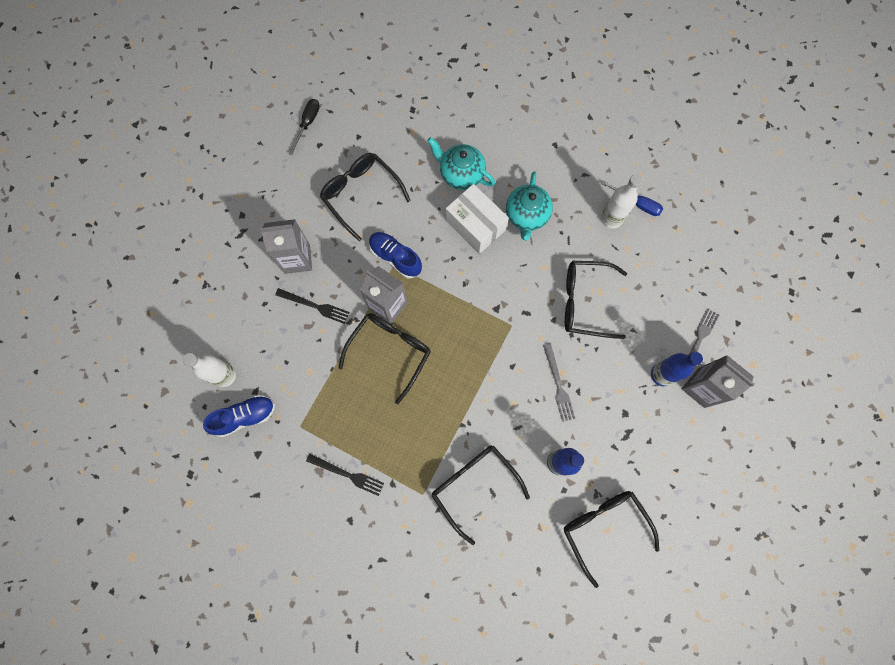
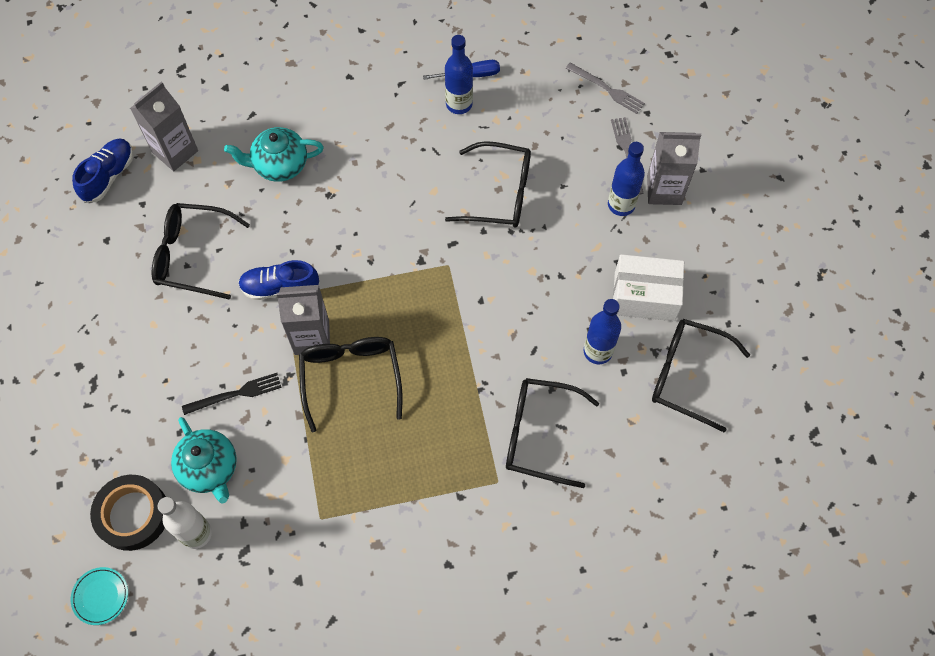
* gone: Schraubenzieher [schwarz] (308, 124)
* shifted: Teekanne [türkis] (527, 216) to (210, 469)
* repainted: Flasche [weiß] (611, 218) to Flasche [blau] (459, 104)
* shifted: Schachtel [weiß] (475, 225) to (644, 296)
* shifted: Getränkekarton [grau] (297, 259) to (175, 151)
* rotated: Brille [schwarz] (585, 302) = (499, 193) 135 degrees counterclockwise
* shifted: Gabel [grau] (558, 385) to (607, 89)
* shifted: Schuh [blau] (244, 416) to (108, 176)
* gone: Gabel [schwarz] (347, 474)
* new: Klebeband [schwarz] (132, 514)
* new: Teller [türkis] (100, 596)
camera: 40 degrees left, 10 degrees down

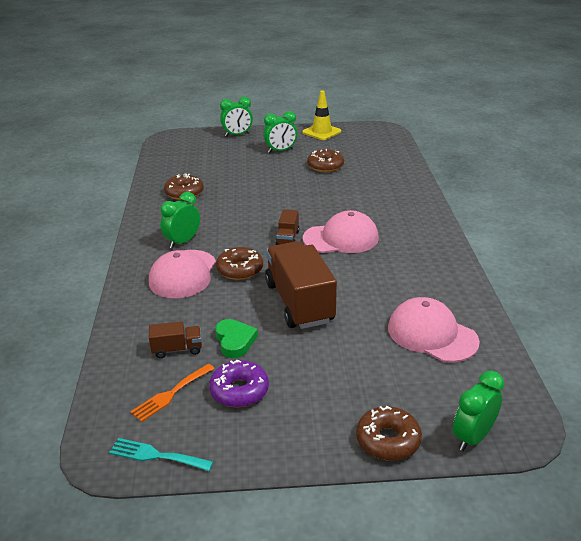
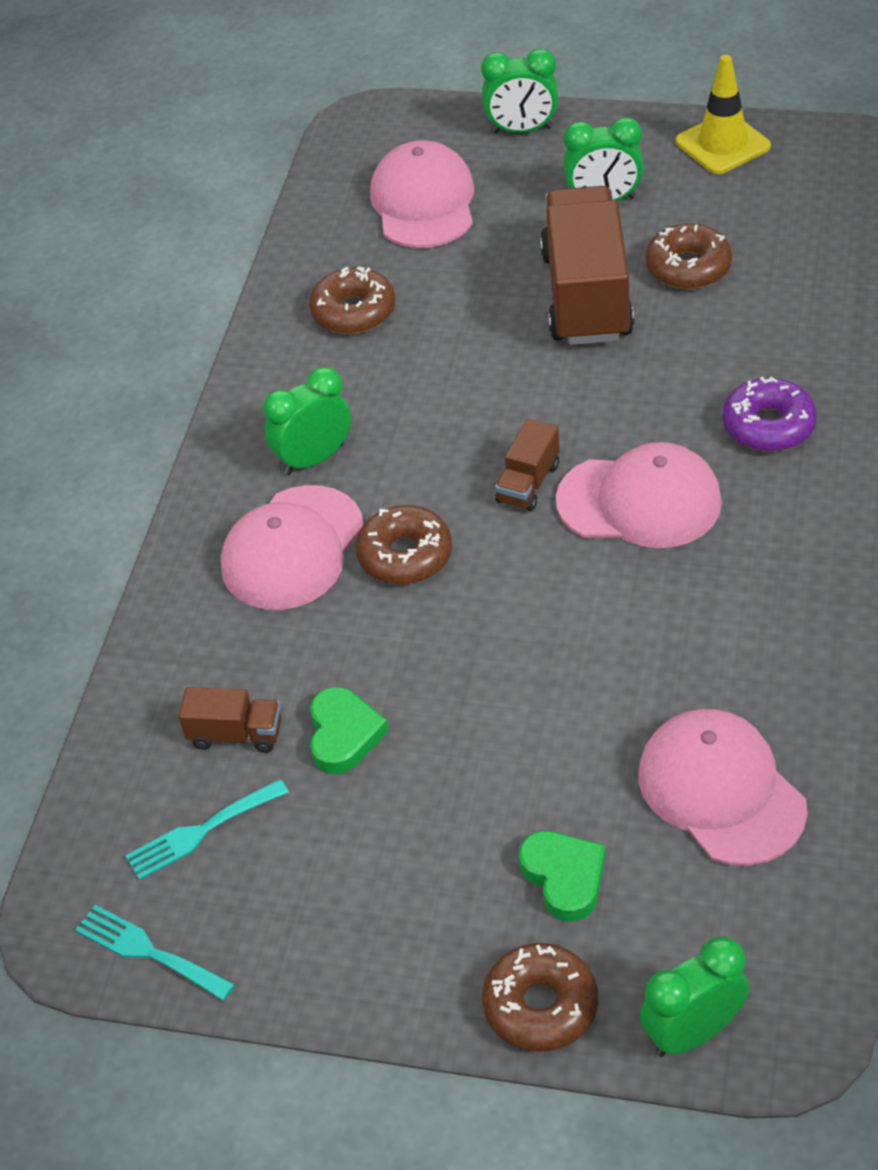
* shifted: Lastwagen [braun] (299, 302) to (586, 295)
* shifted: Donut [lila] (239, 390) to (768, 426)
* repainted: Gabel [orange] (170, 394) to Gabel [türkis] (200, 832)
* new: Kappe [rosa] (423, 202)
* new: Herz [grün] (564, 877)
camera: 20 degrees right, 15 degrees up

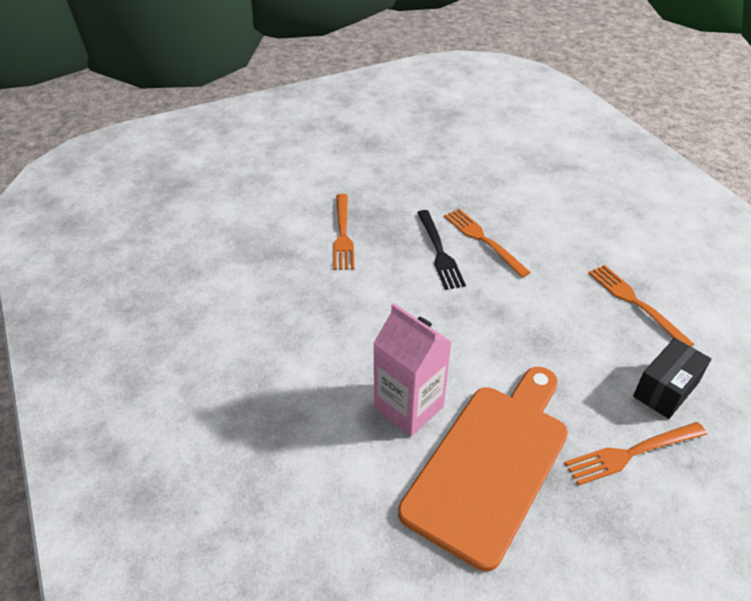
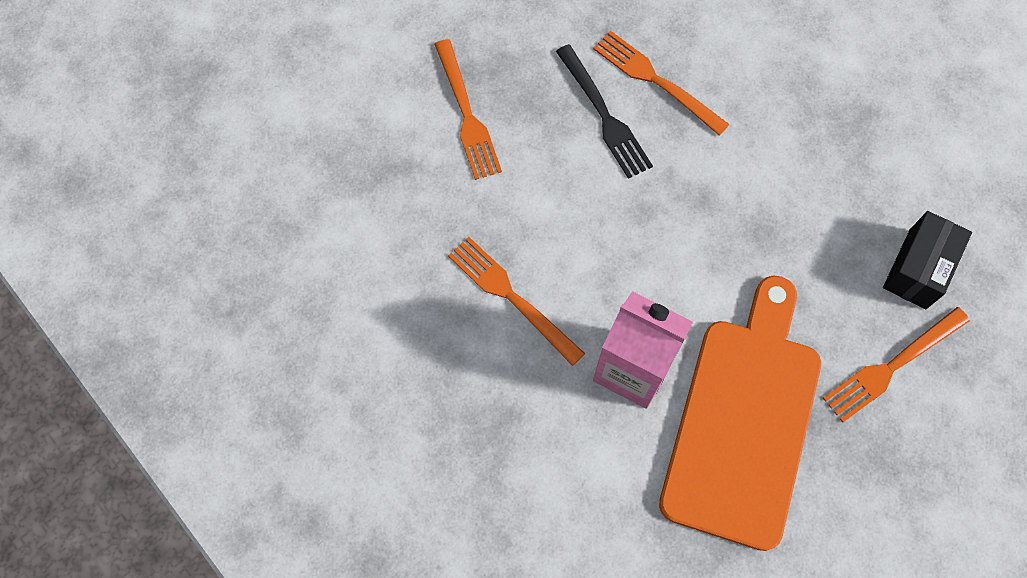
* shifted: Gabel [orange] (634, 302) to (510, 296)
camera: 15 degrees left, 25 degrees up

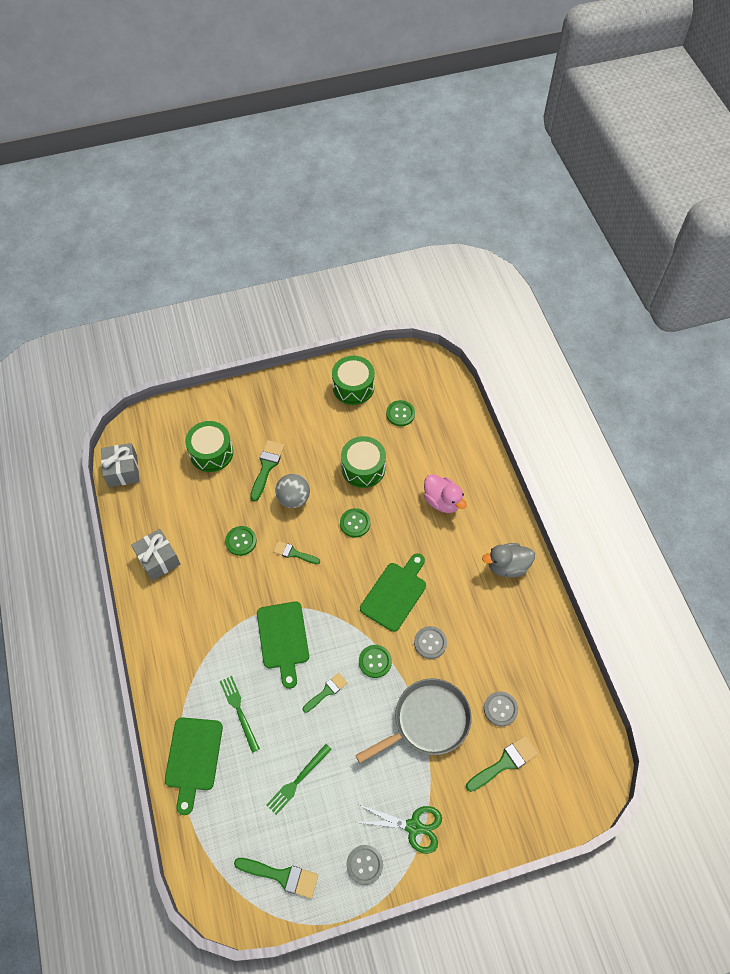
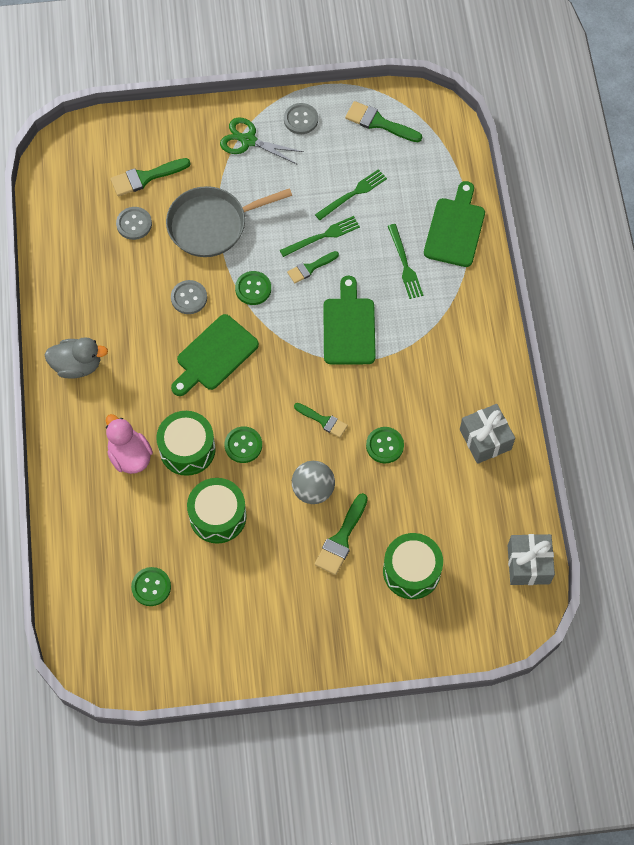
* shifted: Trommel [grün] (353, 387) to (187, 449)
* new: Gabel [grün] (322, 236)
camera: 170 degrees left, 5 degrees up

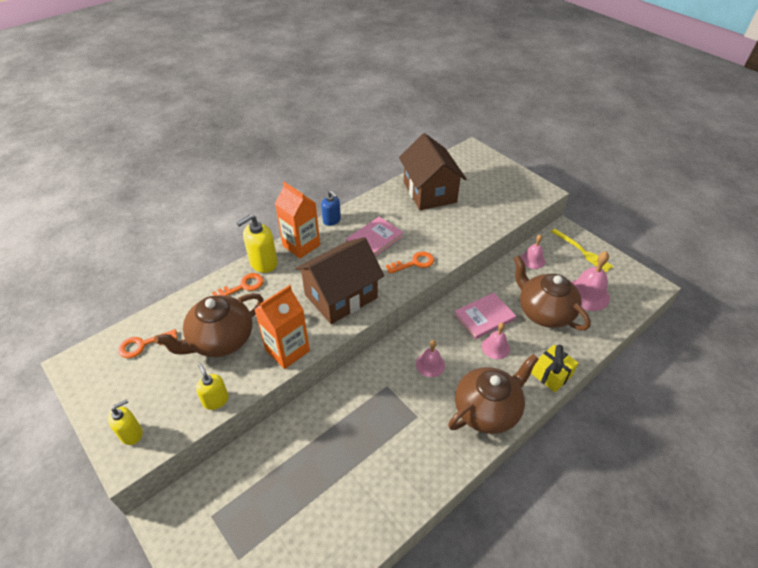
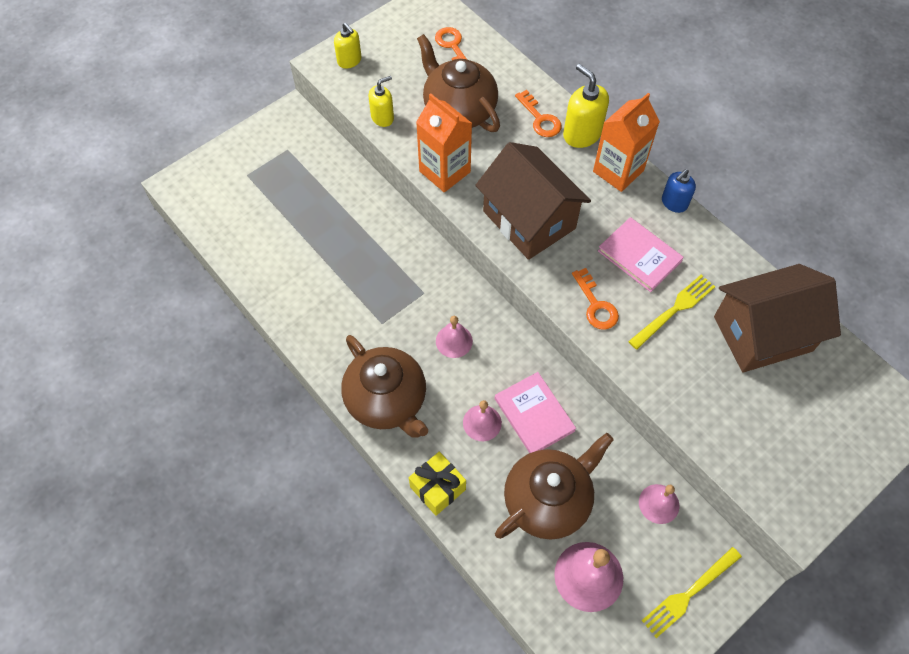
* new: Gabel [gelb] (674, 310)
camera: 90 degrees right, 15 degrees up

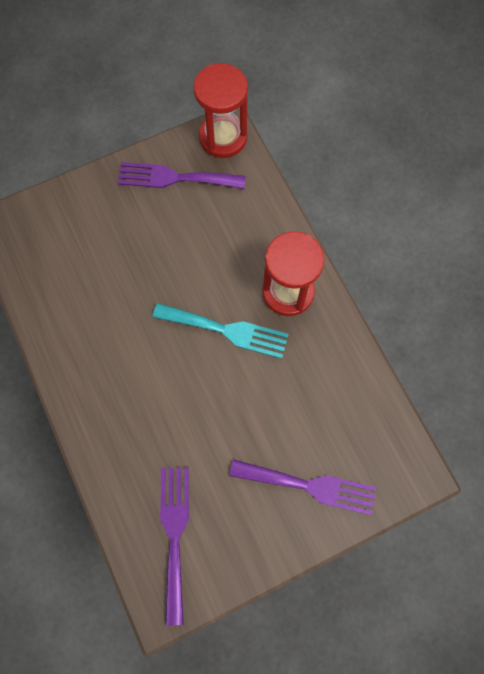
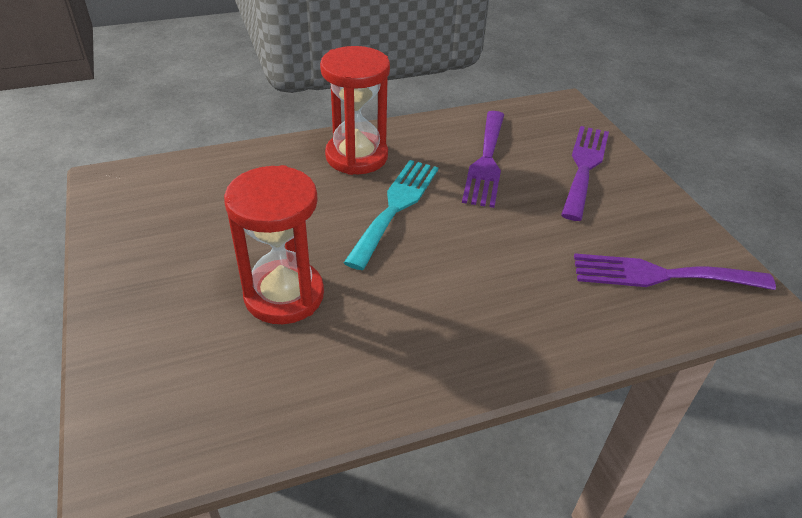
* shifted: Sanduhr [rot] (223, 137) to (284, 295)
* shifted: Gabel [lila] (175, 178) to (486, 161)
camera: 85 degrees left, 30 degrees down

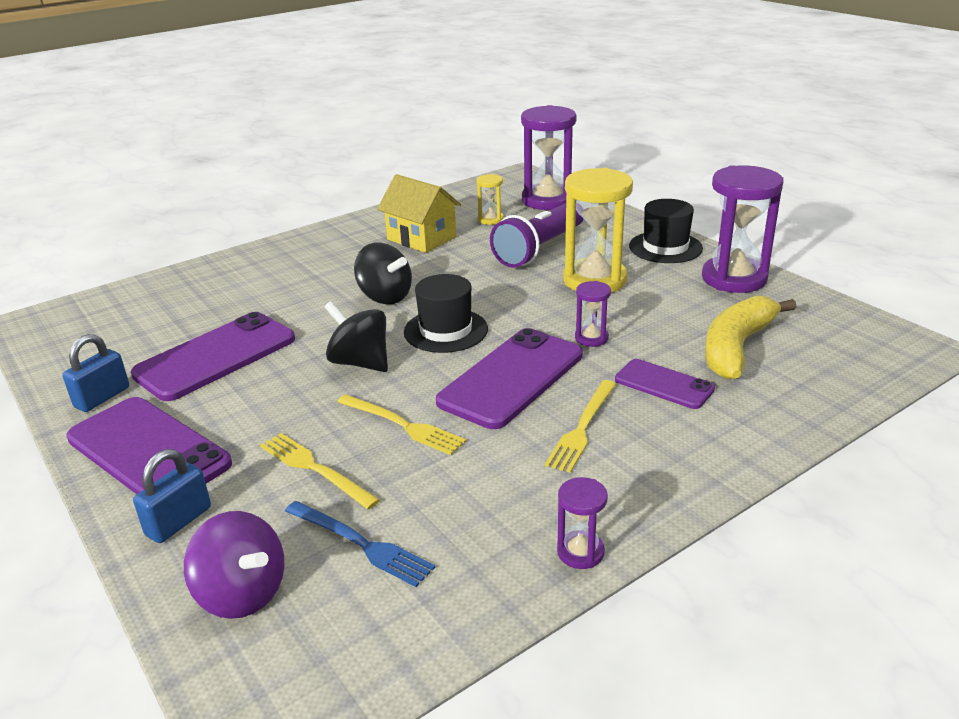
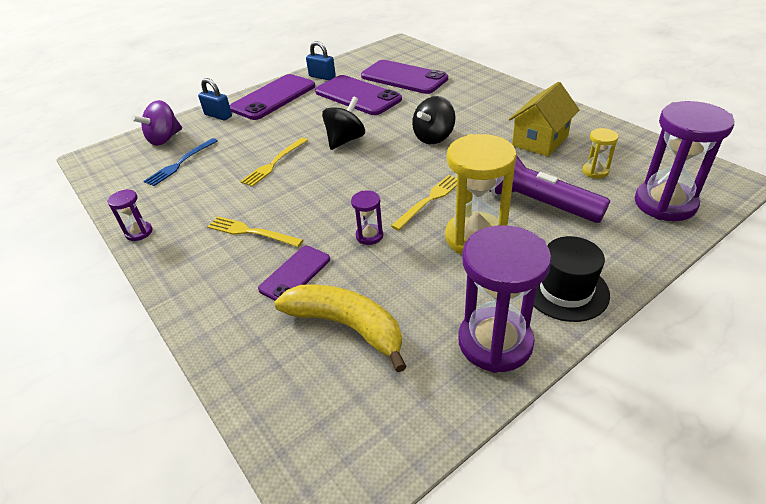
* gone: Hut [schwarz] (446, 330)
* shifted: Handy [lila] (511, 378) to (404, 77)
* shifted: Gabel [gelb] (315, 469) to (429, 200)
camera: 90 degrees right, 10 degrees up

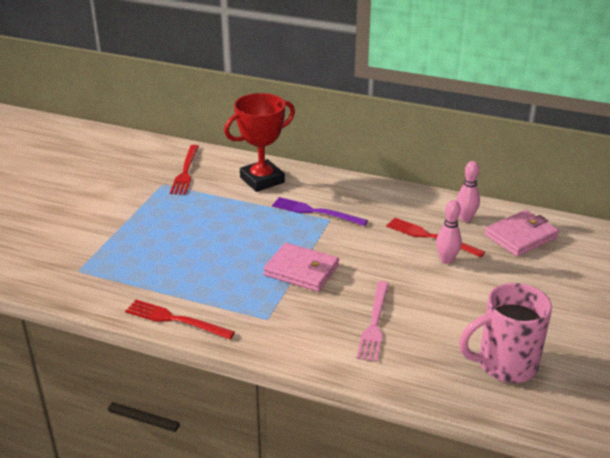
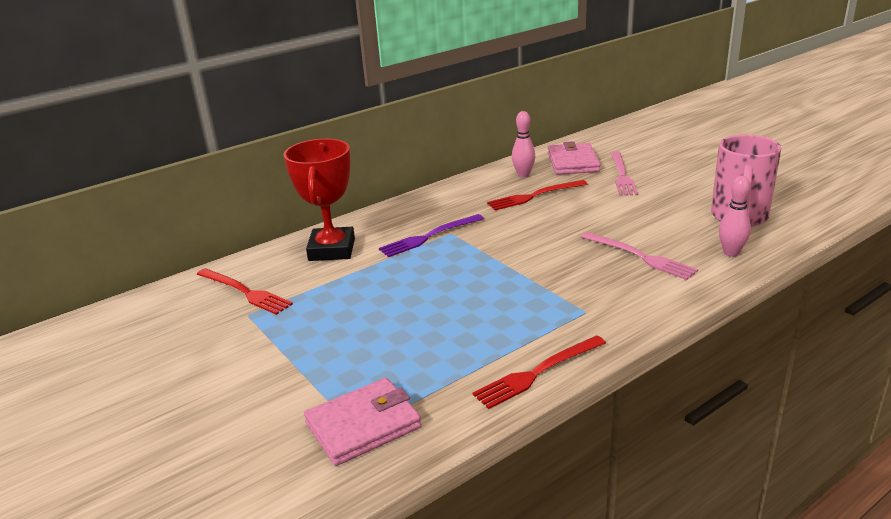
* shifted: Bowlingkegel [rosa] (446, 260) to (731, 253)
* shifted: Geldbörse [rosa] (301, 270) to (363, 425)
* new: Gabel [rosa] (622, 175)
camera: 55 degrees left, 5 degrees down

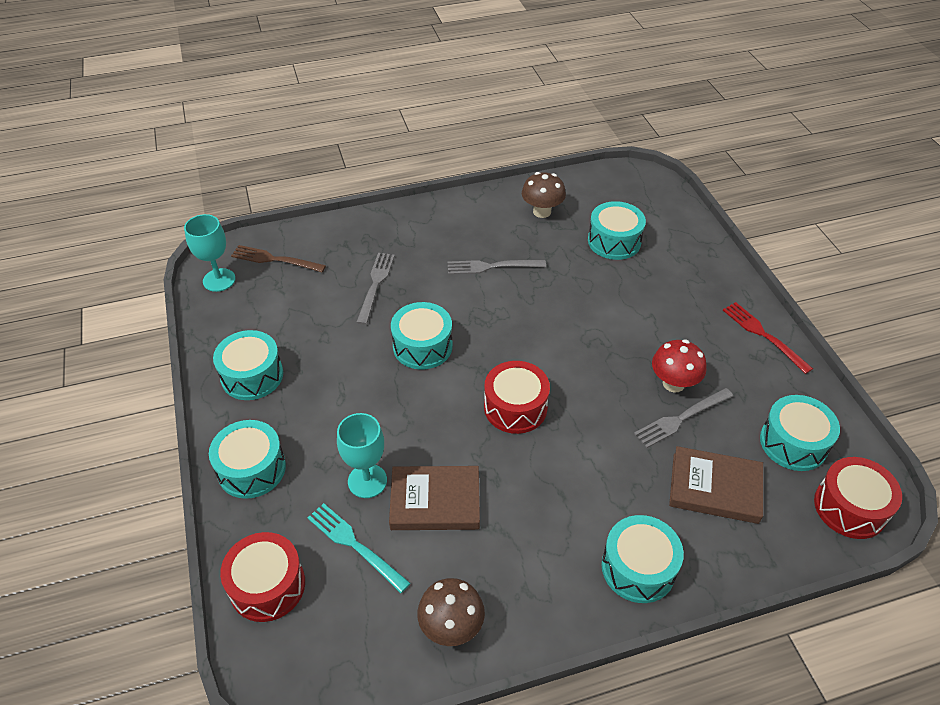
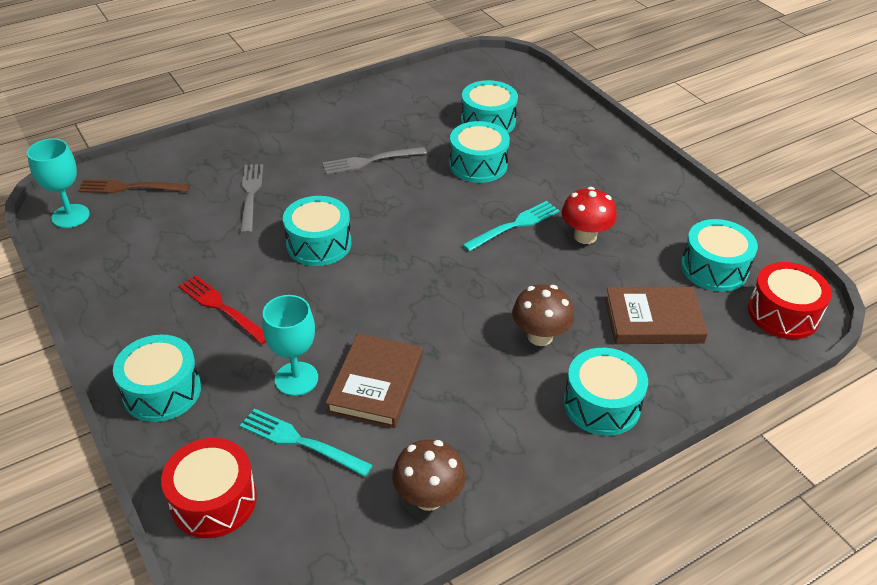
* shifted: Pilz [braun] (542, 212) to (540, 336)
* shifted: Gabel [rot] (763, 335) to (221, 307)
* shifted: Trommel [türkis] (252, 375) to (478, 165)
* gone: Trommel [rot] (515, 407)
* gone: Gabel [grau] (680, 419)
* rotated: Buch [braun] (435, 501) = (376, 384) 60 degrees counterclockwise
* new: Gabel [türkis] (515, 225)
camera: 15 degrees left, 5 degrees down

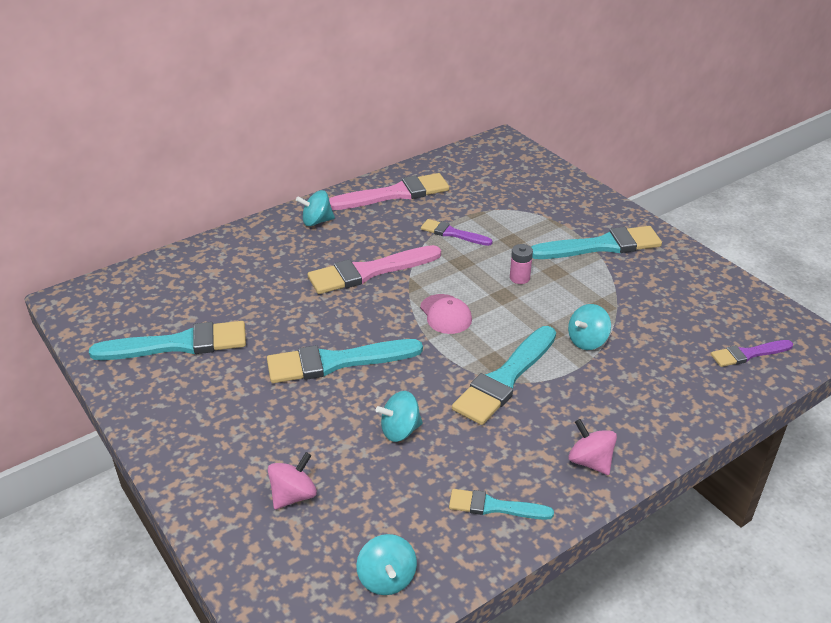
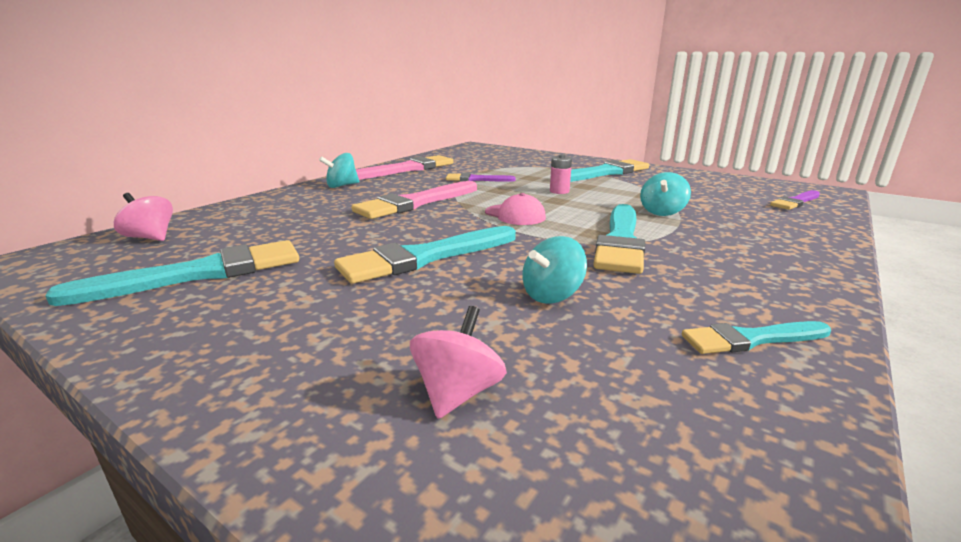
* shifted: Kreisel [rosa] (590, 461) to (151, 238)
* gone: Kreisel [türkis] (387, 578)
camera: 20 degrees left, 15 degrees down

